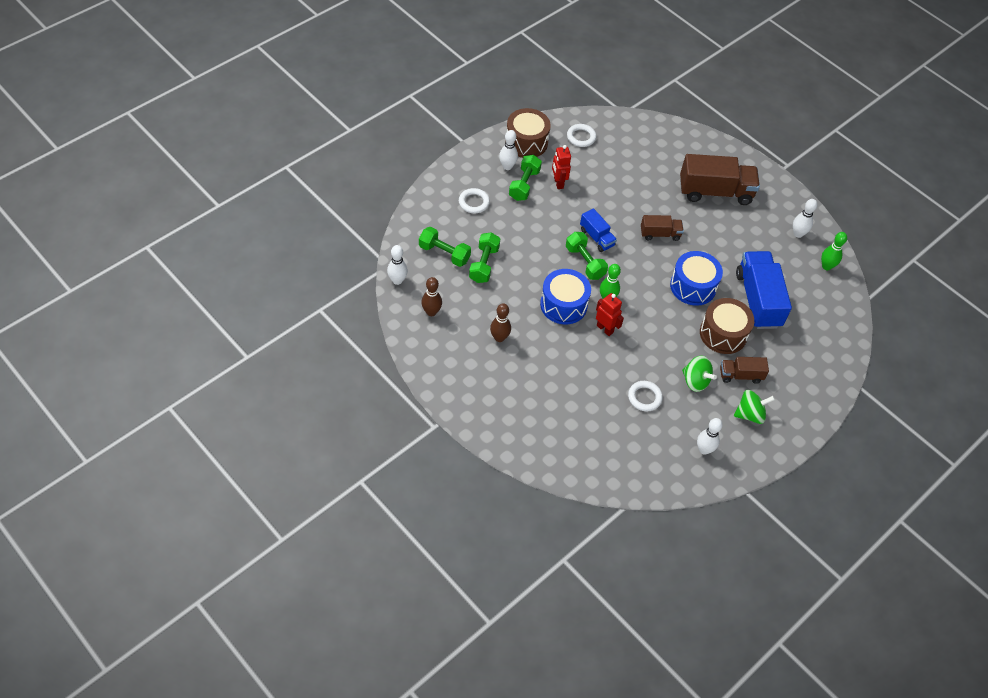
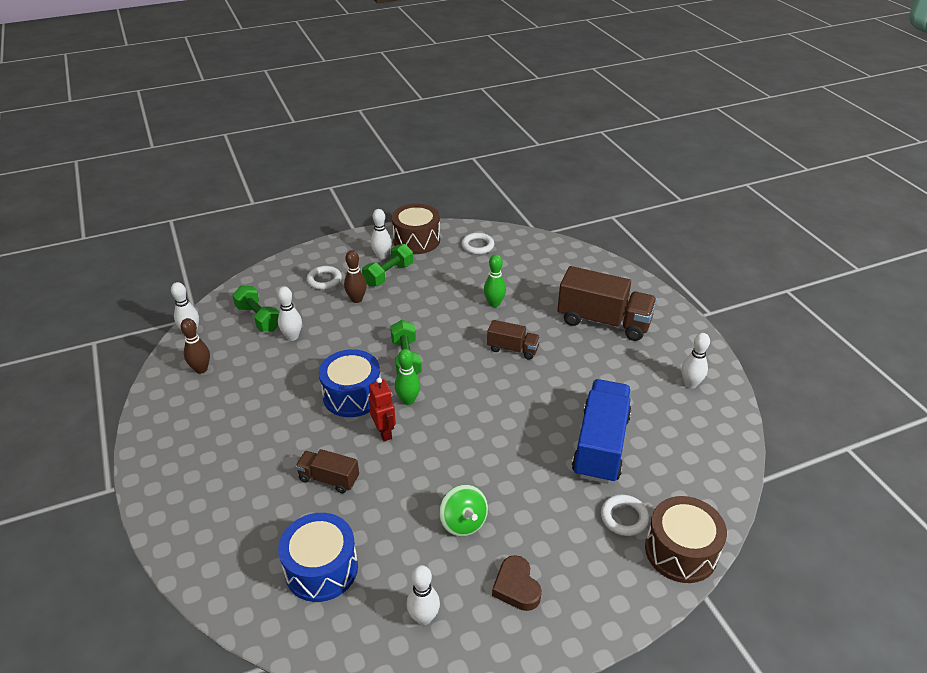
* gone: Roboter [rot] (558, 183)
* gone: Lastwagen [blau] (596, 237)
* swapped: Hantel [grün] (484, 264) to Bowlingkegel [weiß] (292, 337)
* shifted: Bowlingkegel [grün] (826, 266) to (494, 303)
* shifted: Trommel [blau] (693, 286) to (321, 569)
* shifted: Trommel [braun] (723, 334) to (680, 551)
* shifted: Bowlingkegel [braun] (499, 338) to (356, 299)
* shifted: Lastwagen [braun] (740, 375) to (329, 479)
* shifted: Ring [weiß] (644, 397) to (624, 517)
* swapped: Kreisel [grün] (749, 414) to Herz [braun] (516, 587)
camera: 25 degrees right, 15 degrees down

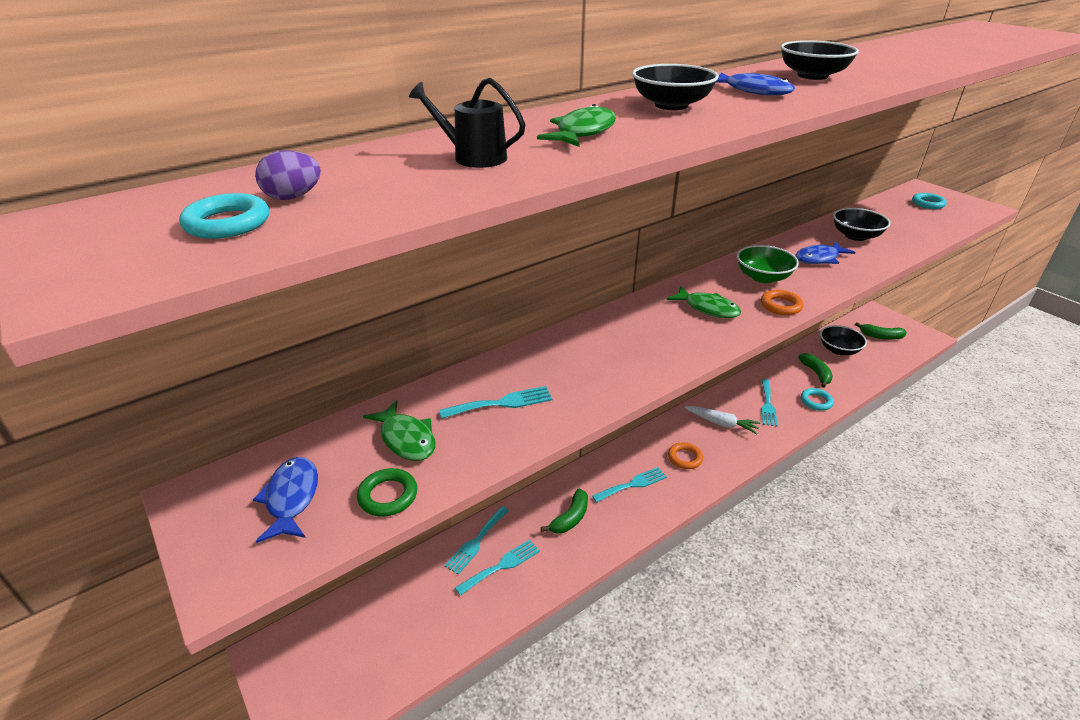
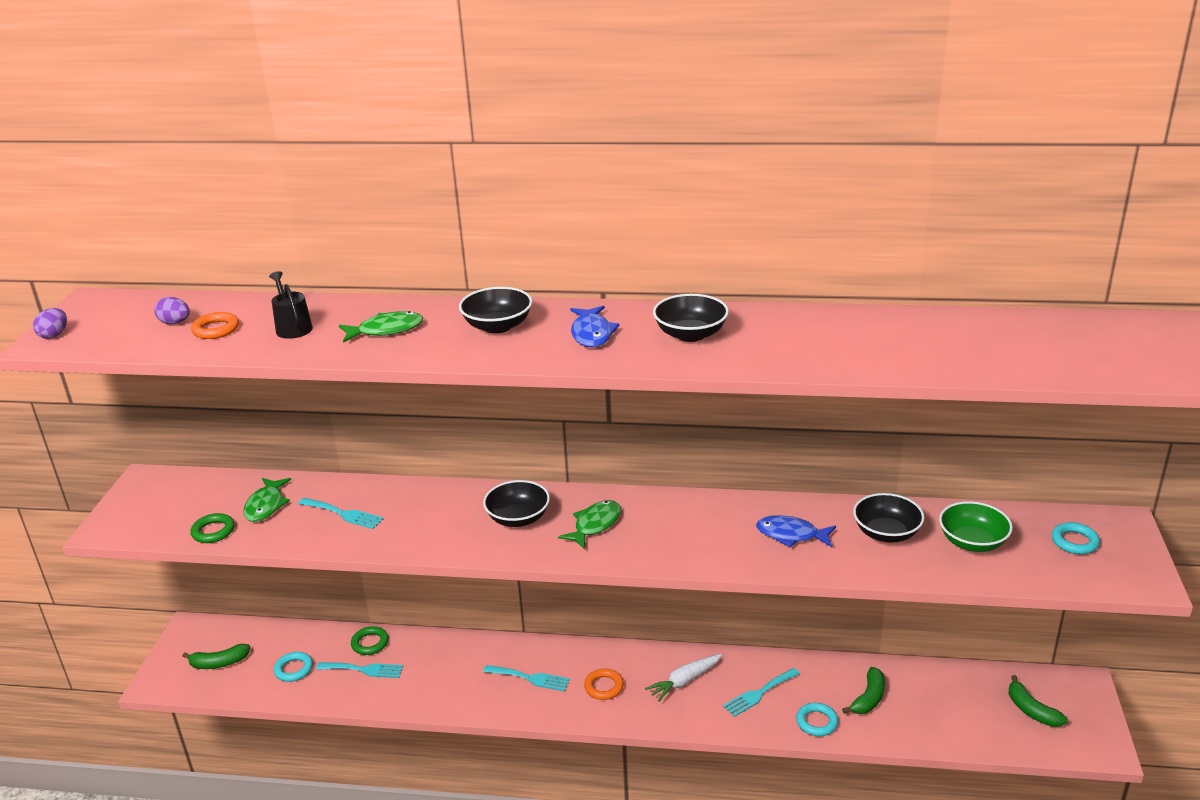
* shifted: Ring [türkis] (227, 223) to (294, 669)
* shifted: Schüssel [grün] (763, 277) to (972, 542)
* rotated: Fisch [grün] (707, 308) = (595, 525) 135 degrees counterclockwise
* shifted: Ring [orange] (781, 306) to (216, 329)
* shifted: Schüssel [schwarz] (838, 350) to (518, 518)
* rotated: Karotte [weiß] (721, 423) = (684, 681) 75 degrees clockwise
* gone: Fisch [blau] (291, 498)
* shifted: Banane [grün] (570, 518) to (219, 663)
* swapped: Gabel [türkis] (476, 542) to Ring [grün] (370, 643)
* new: Ei [lila] (54, 335)
camera: 45 degrees right, 5 degrees down

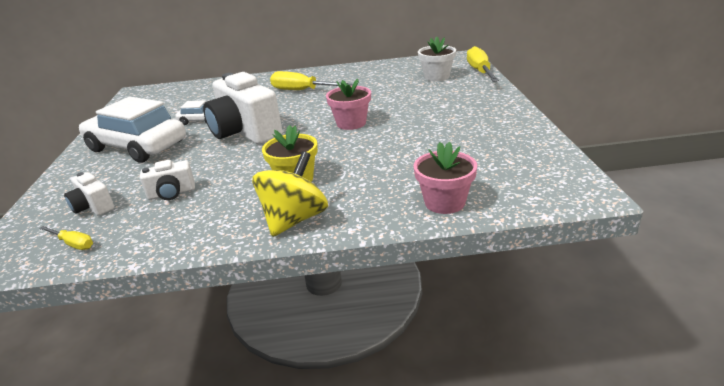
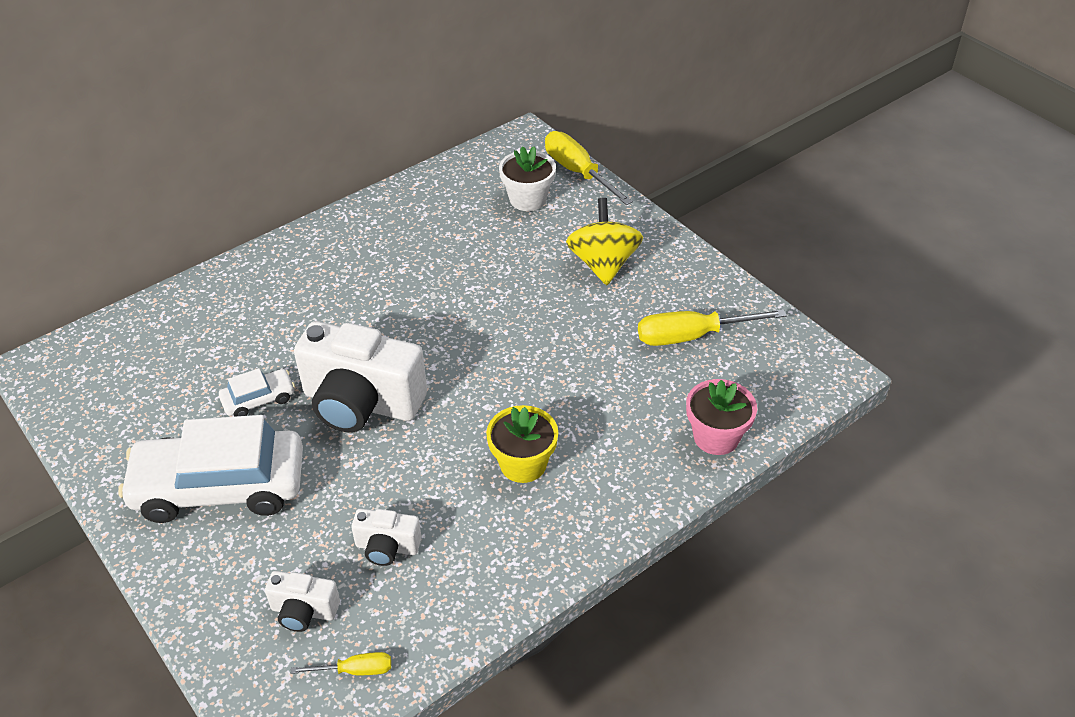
* shifted: Schraubenzieher [gelb] (302, 90) to (692, 336)
* gone: Blumentopf [rosa] (351, 123)
* shifted: Kreisel [gelb] (294, 219) to (603, 264)
* rotated: Kamera [weiß] (172, 193) = (387, 547) 60 degrees clockwise
camera: 35 degrees left, 15 degrees up

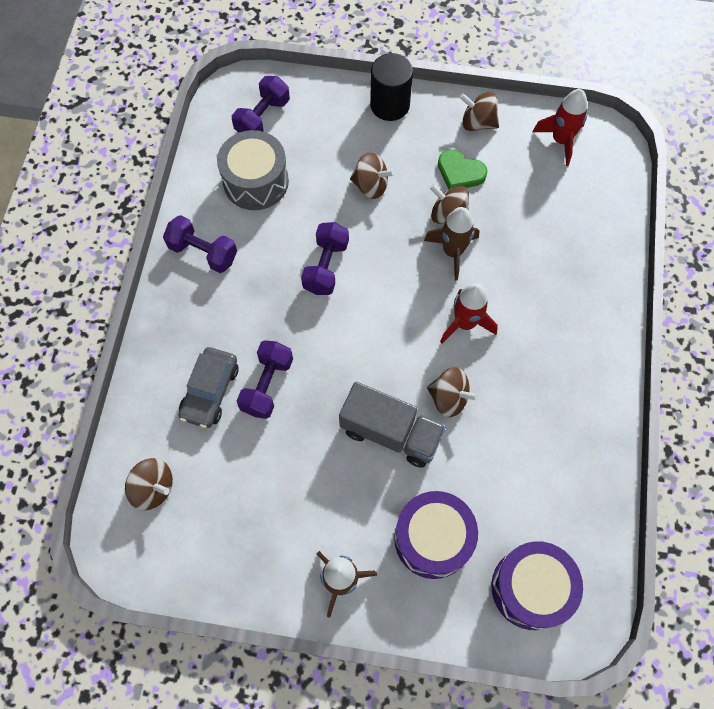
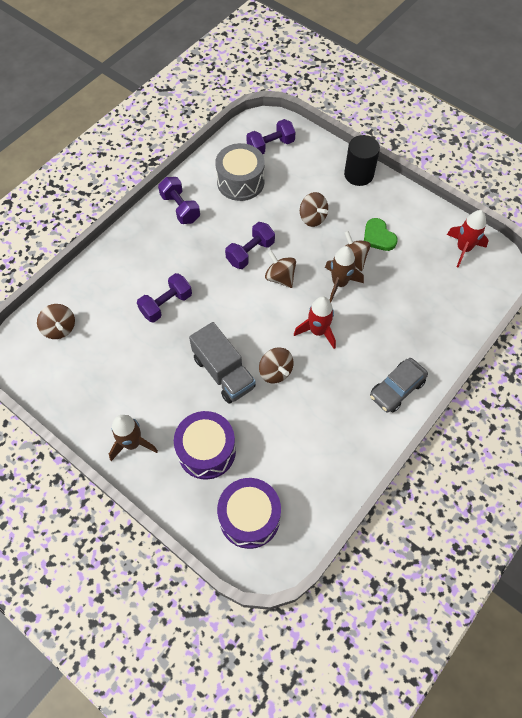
* shifted: Kreisel [braun] (477, 123) to (280, 277)
* shifted: Auto [grau] (210, 391) to (397, 389)
camera: 30 degrees right, 5 degrees down

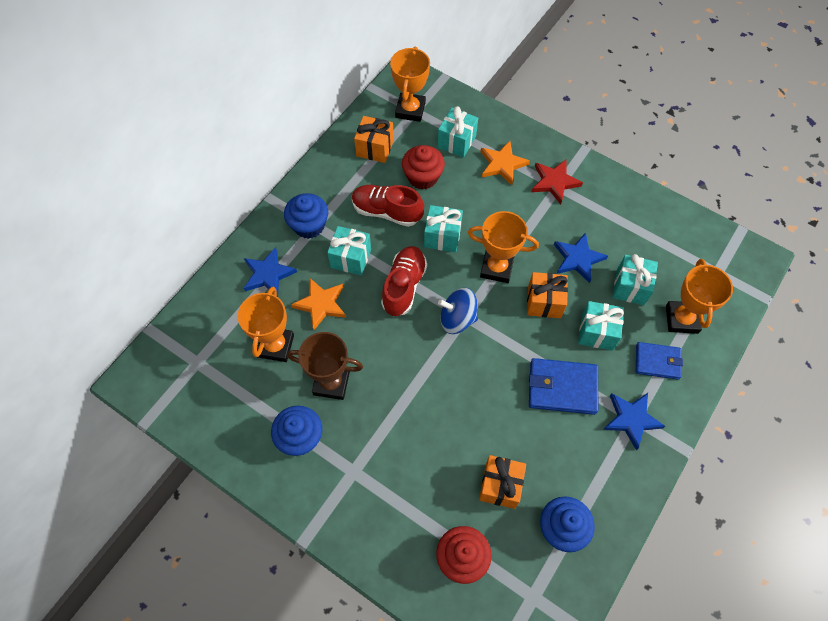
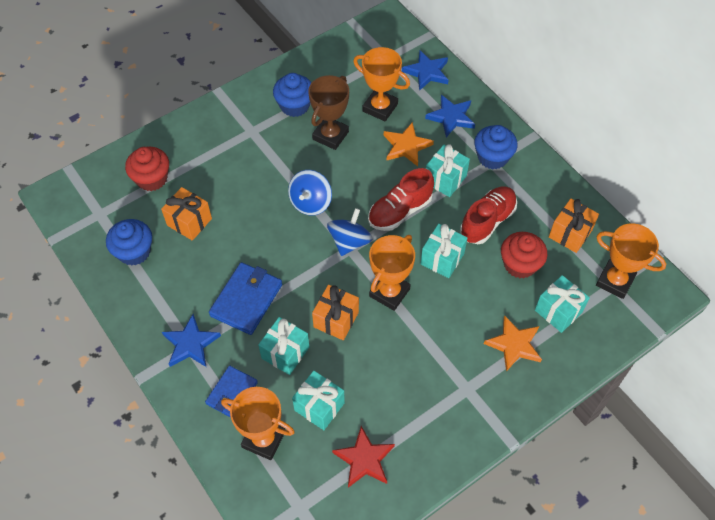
* shifted: Stern [rot] (554, 182) to (364, 459)
* shifted: Stern [blau] (578, 259) to (427, 72)
* rotated: Schuh [rot] (404, 286) = (400, 211) 105 degrees clockwise
* new: Kreisel [blau] (310, 202)
camera: 110 degrees right, 5 degrees down

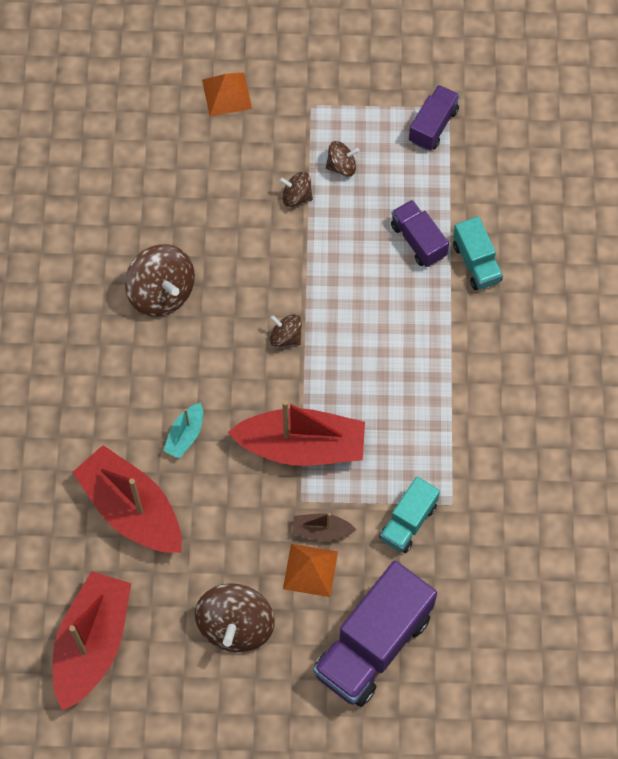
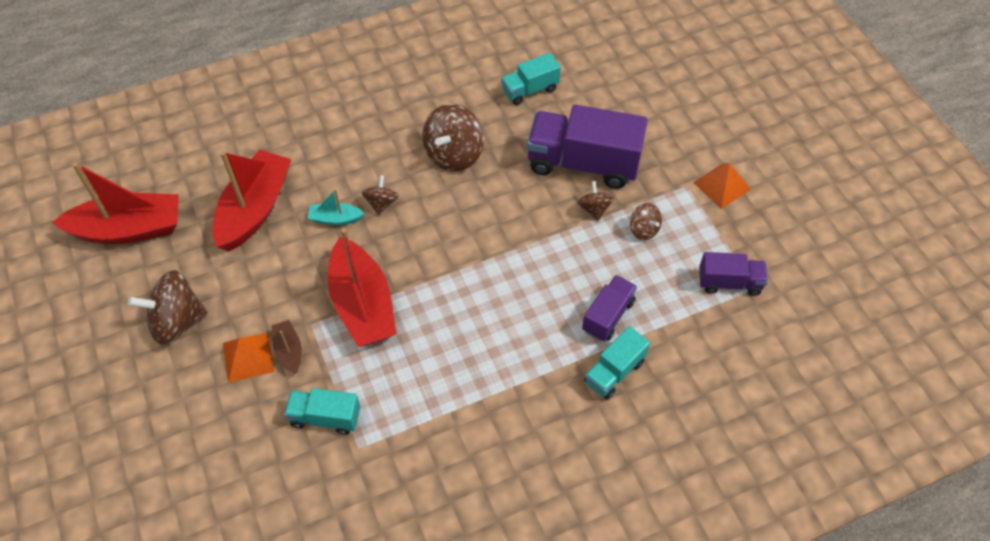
* shifted: Pyramide [orange] (227, 94) to (722, 186)
* shifted: Kreisel [braun] (286, 336) to (381, 203)
* shifted: Lastwagen [lila] (373, 644) to (583, 163)
* new: Lastwagen [türkis] (530, 90)
camera: 65 degrees right, 10 degrees down

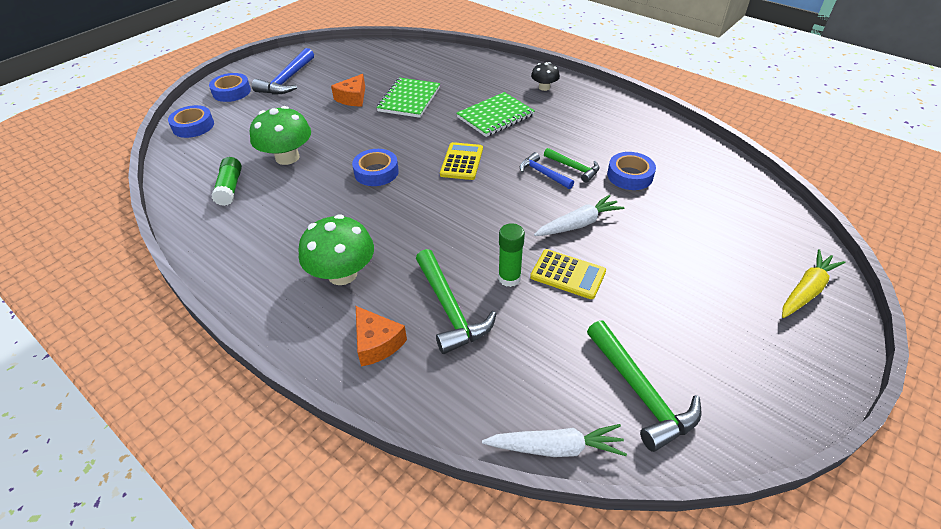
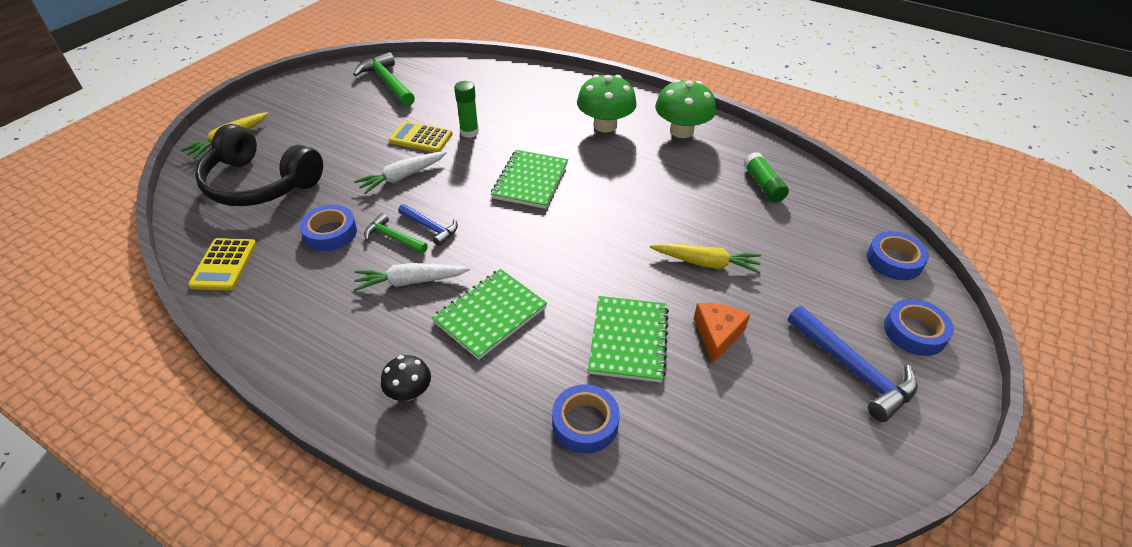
* rotated: Hammer [blau] (287, 80) = (853, 370) 135 degrees clockwise
* shifted: Pilz [grün] (287, 157) to (681, 131)
* shifted: Taschenrechner [gelb] (462, 162) to (224, 264)
* shifted: Klebeband [blau] (376, 172) to (585, 423)
* gone: Hammer [grün] (450, 309)
* gone: Käse [orange] (377, 343)
* shifted: Karotte [weiß] (555, 447) to (410, 281)
* new: Kopfhörer [schwarz] (260, 183)
* new: Notizbuch [grün] (530, 181)
* new: Karotte [gelb] (706, 263)
camera: 170 degrees right, 0 degrees up

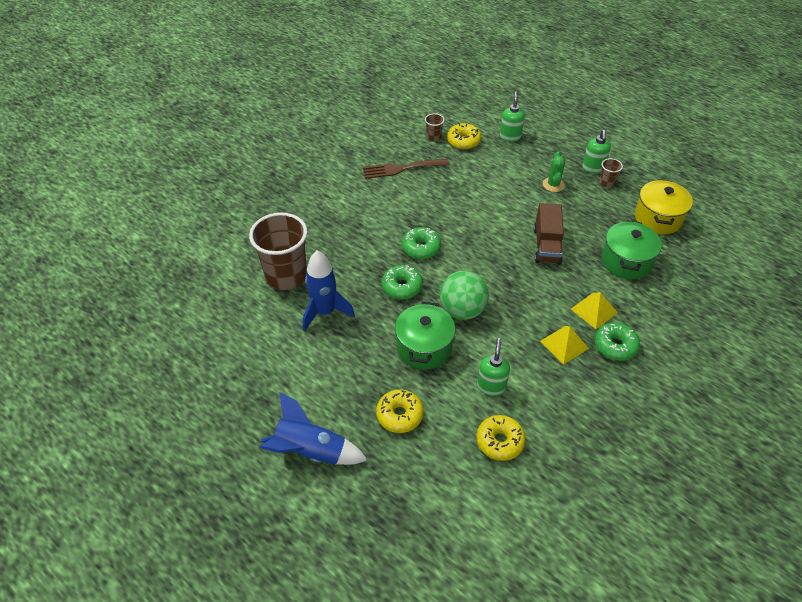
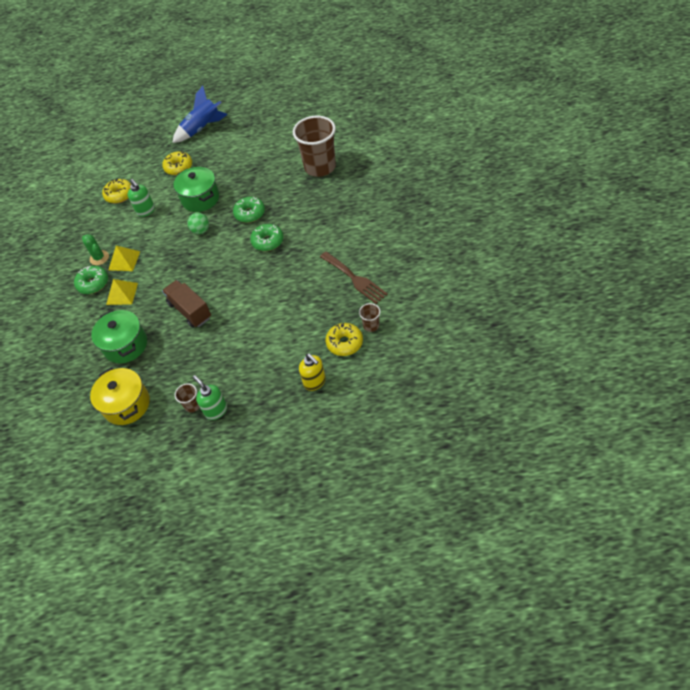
* repainted: Seifenspender [grün] (510, 137) to Seifenspender [gelb] (315, 382)
* shifted: Kaktus [grün] (553, 185) to (99, 258)
* rotated: Gabel [braun] (401, 169) = (355, 279) 105 degrees clockwise
* gone: Rakete [blau] (325, 312)
* scaled: Ball [grün] (462, 310) = (201, 230) x0.57
camera: 140 degrees right, 5 degrees up

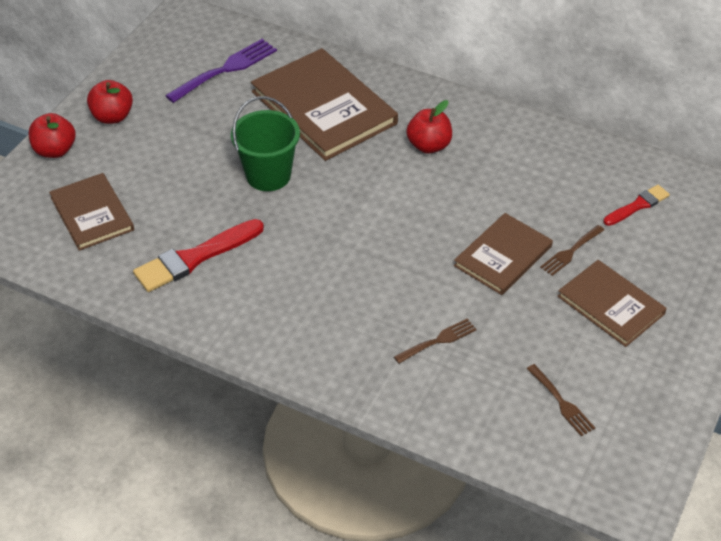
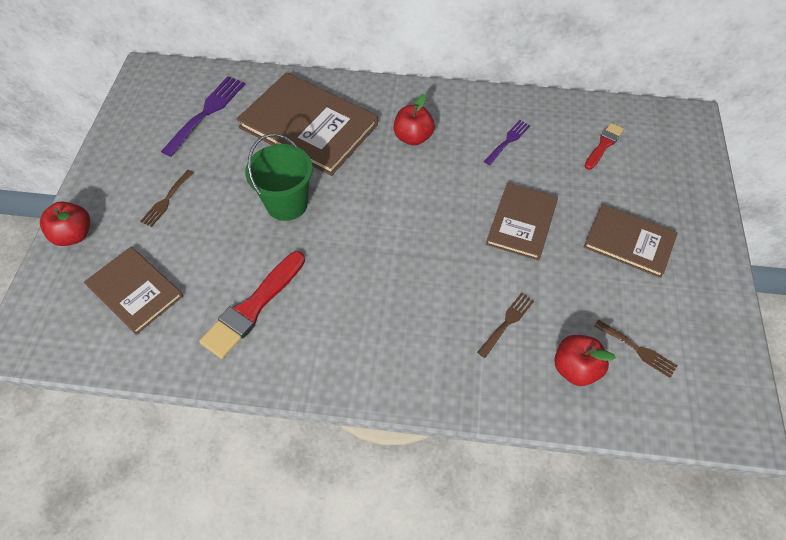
* shifted: Apfel [rot] (112, 117) to (575, 368)
* shifted: Gabel [braun] (570, 252) to (166, 200)
* new: Gabel [lila] (508, 141)
camera: 20 degrees left, 10 degrees up

